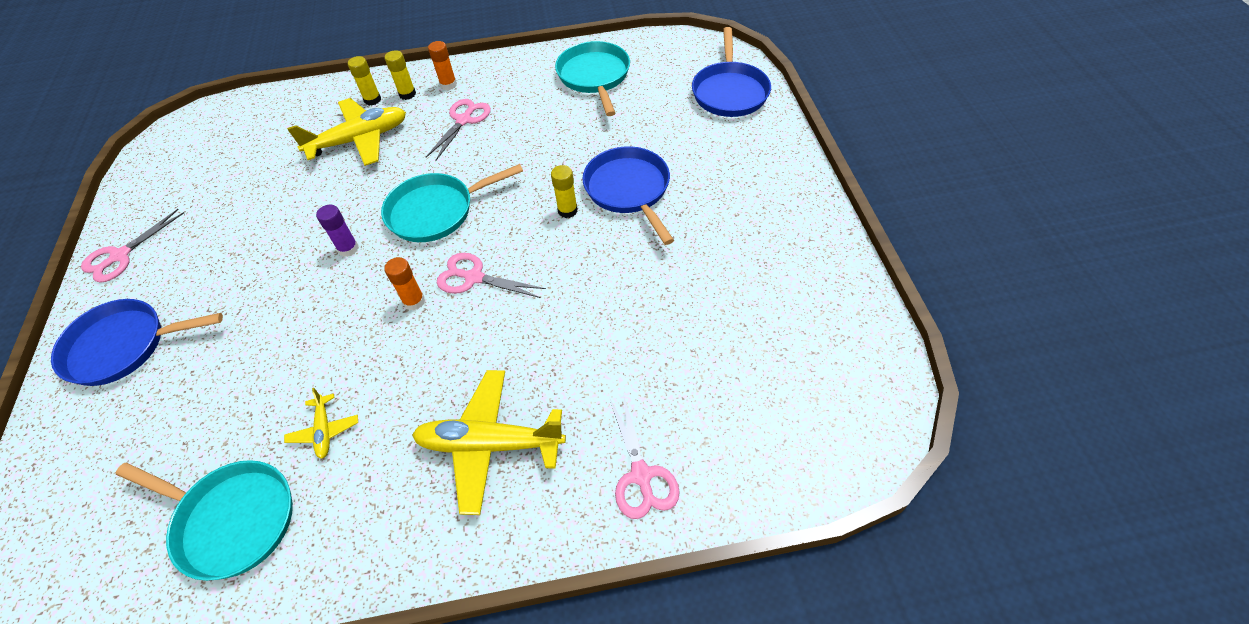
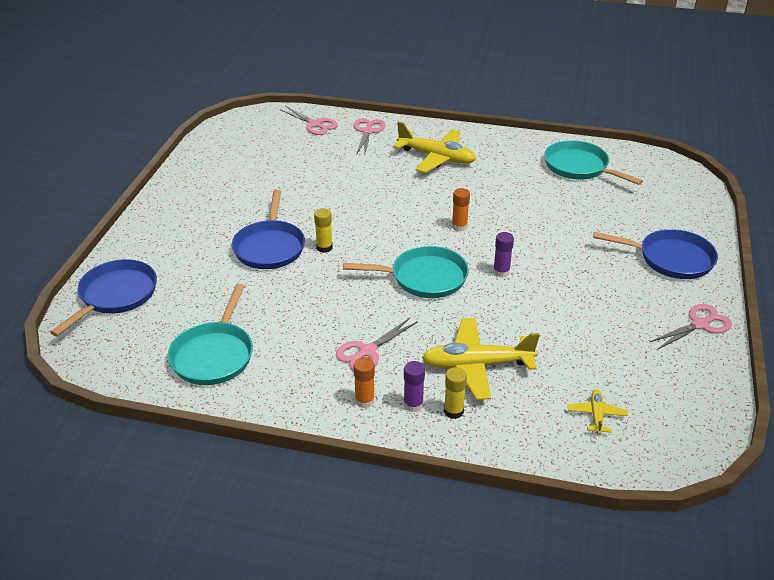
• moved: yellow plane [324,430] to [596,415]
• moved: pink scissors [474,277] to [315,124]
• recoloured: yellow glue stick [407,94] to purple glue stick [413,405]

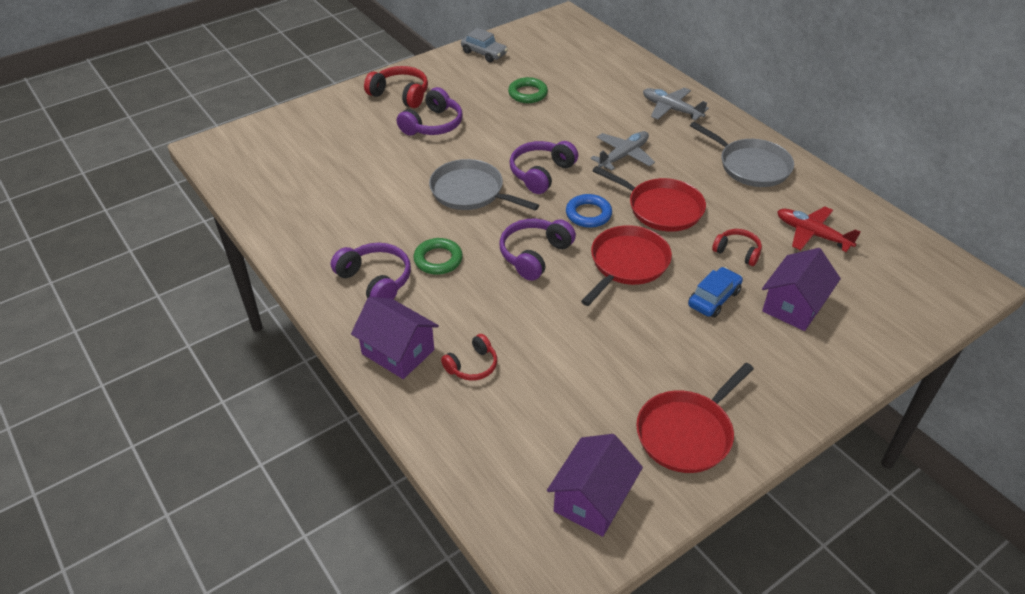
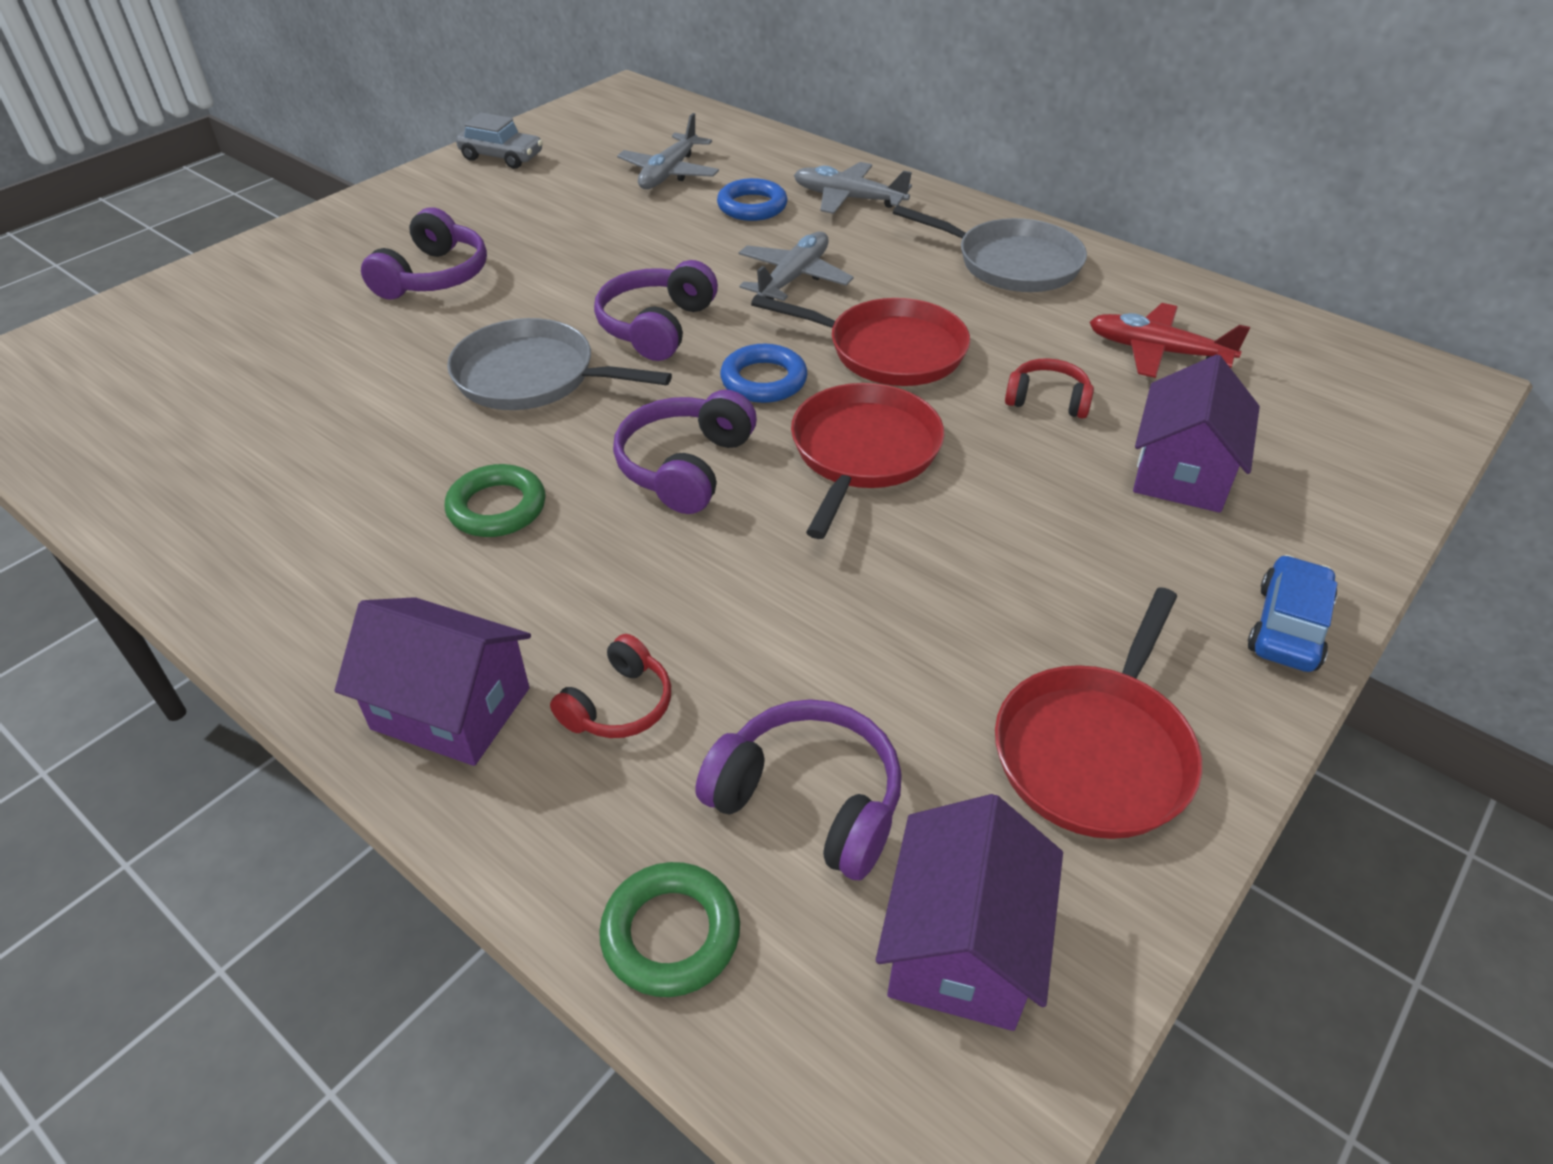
• removed: red headphones [400,94]
• added: grey plane [669,173]
• added: blue ring [752,206]
• moved: purple headphones [375,280] to [808,800]
• moved: green ring [527,94] to [671,934]
• moved: blue car [714,298] to [1287,627]

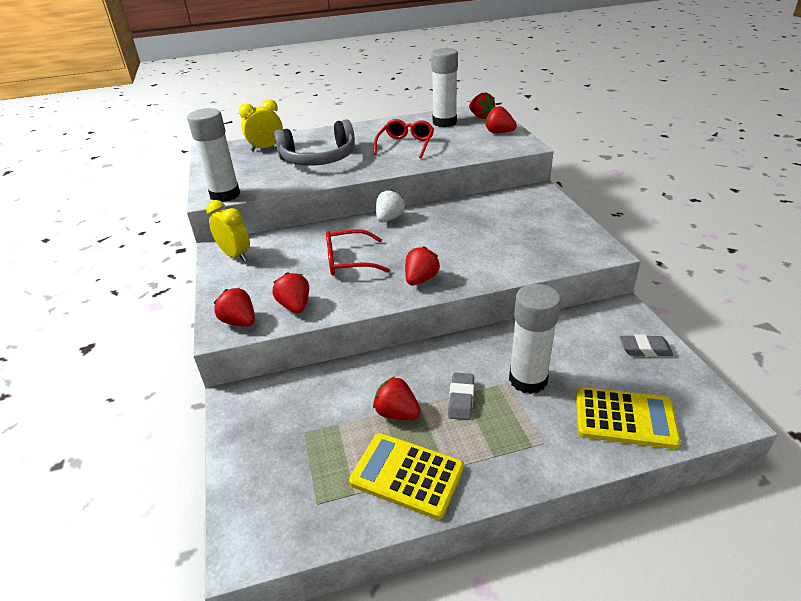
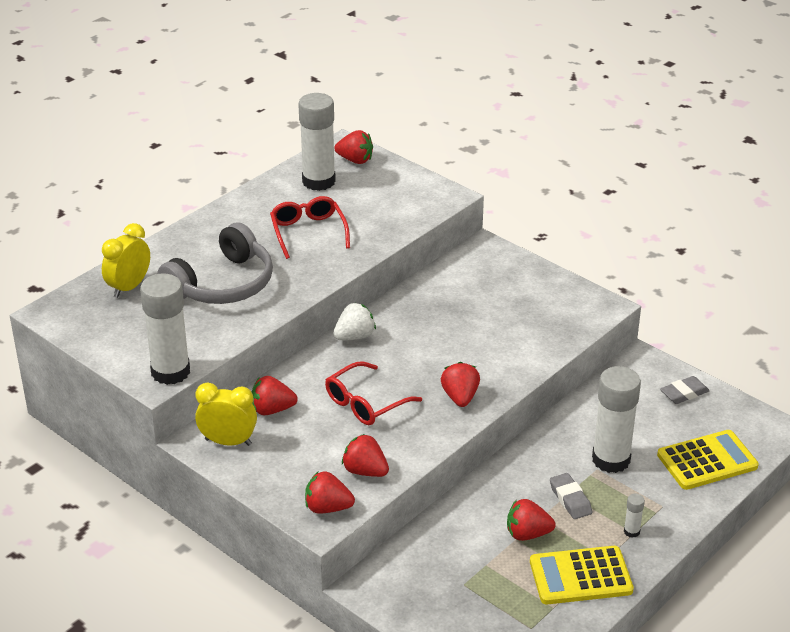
• added: white glue stick [631,531]
• moved: red strawberry [499,132] to [272,410]
• turned: white strawberry [389,219] = [354,336] 60 degrees clockwise

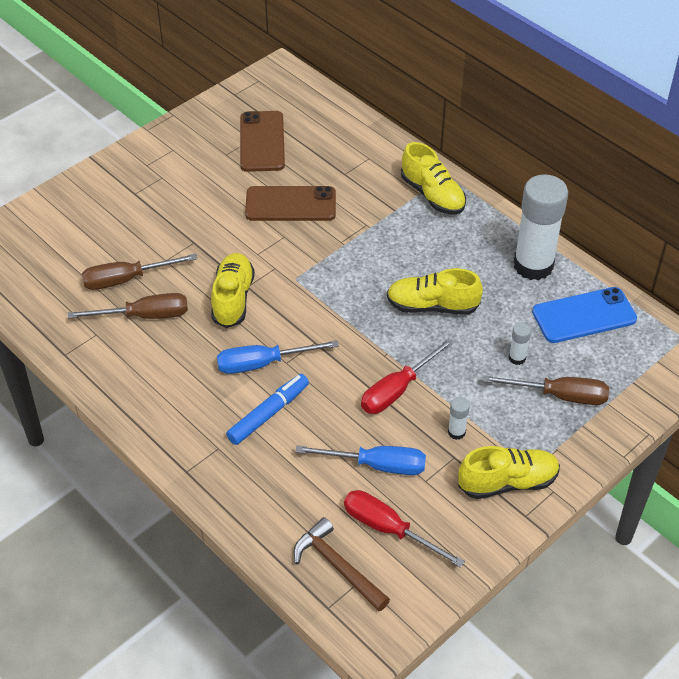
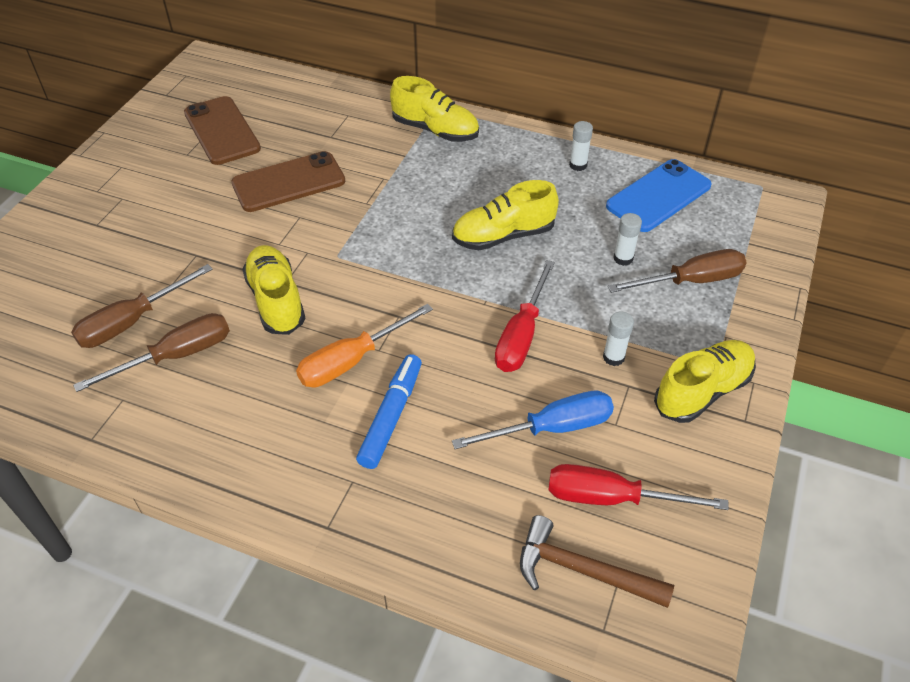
• recoloured: blue screwdriver [263,364] to orange screwdriver [352,361]
• resized: white glue stick [533,265] = [578,165] x0.40

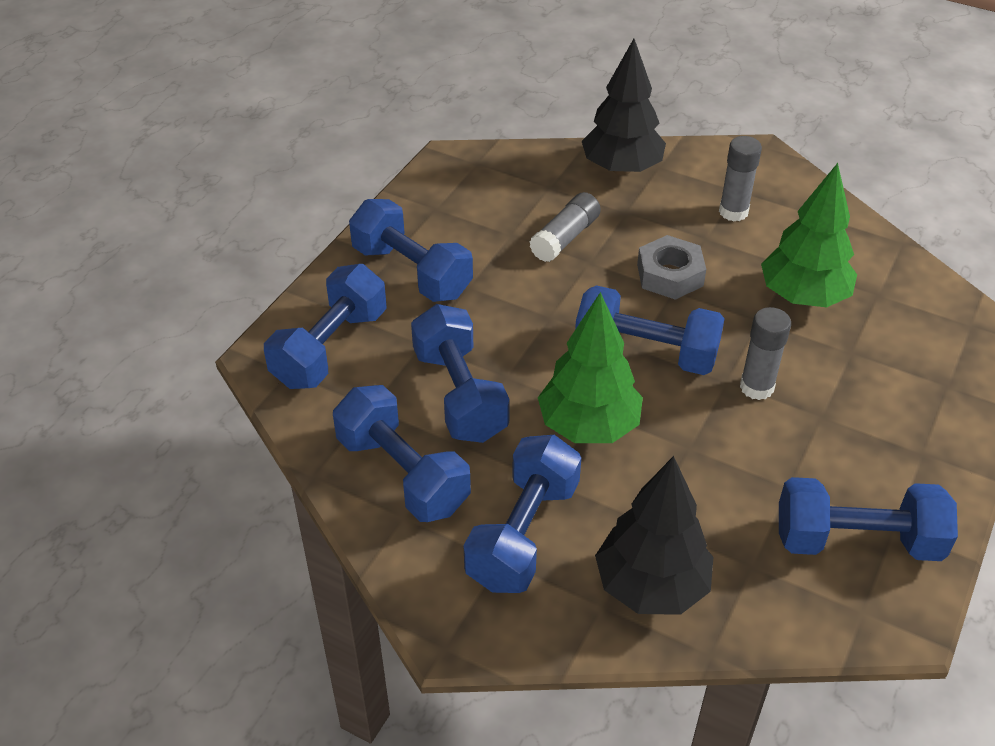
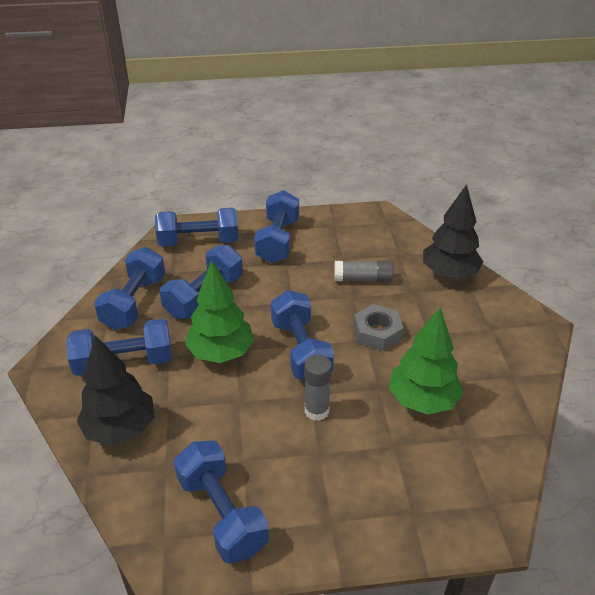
• removed: grey glue stick [733,212]

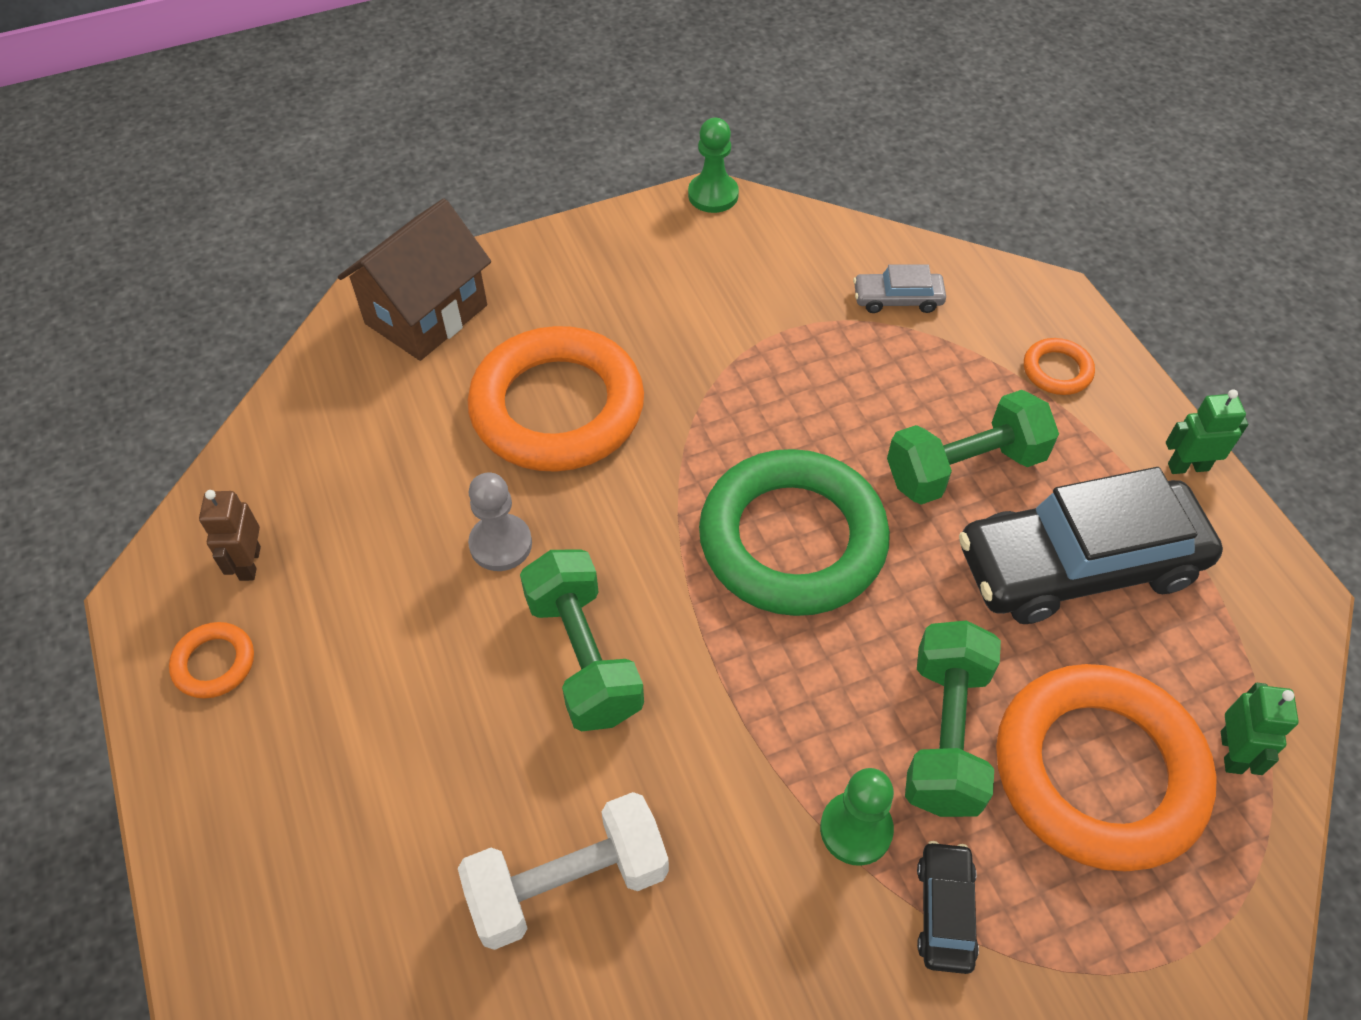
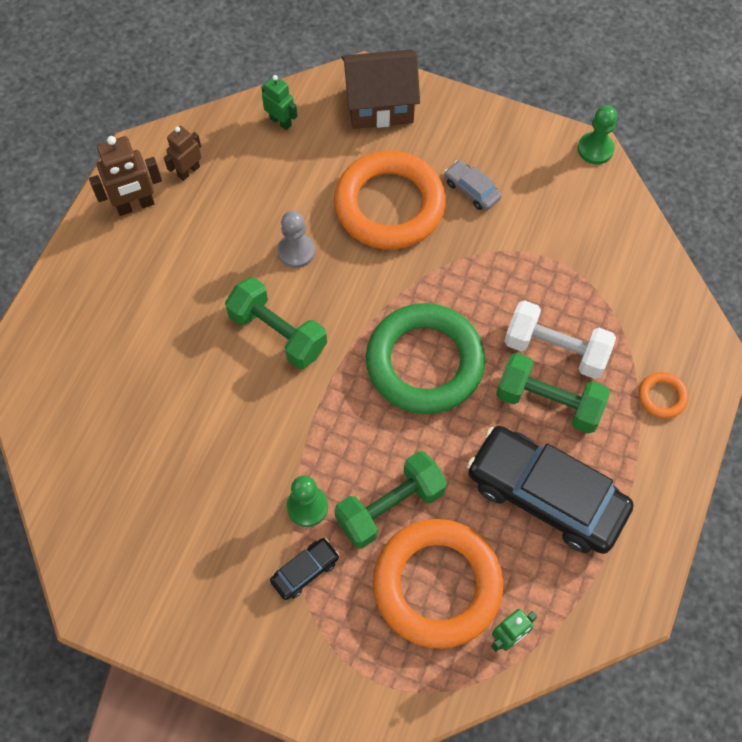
• moved: white dumbbell [568,883] to [555,349]
• moved: grey car [897,299] to [471,190]
• moved: green robot [1188,466] to [281,121]
• replaced: orange ring [214,663] to brown robot [135,205]
• turned: green dumbbell [583,656] = [277,333] 75 degrees counterclockwise

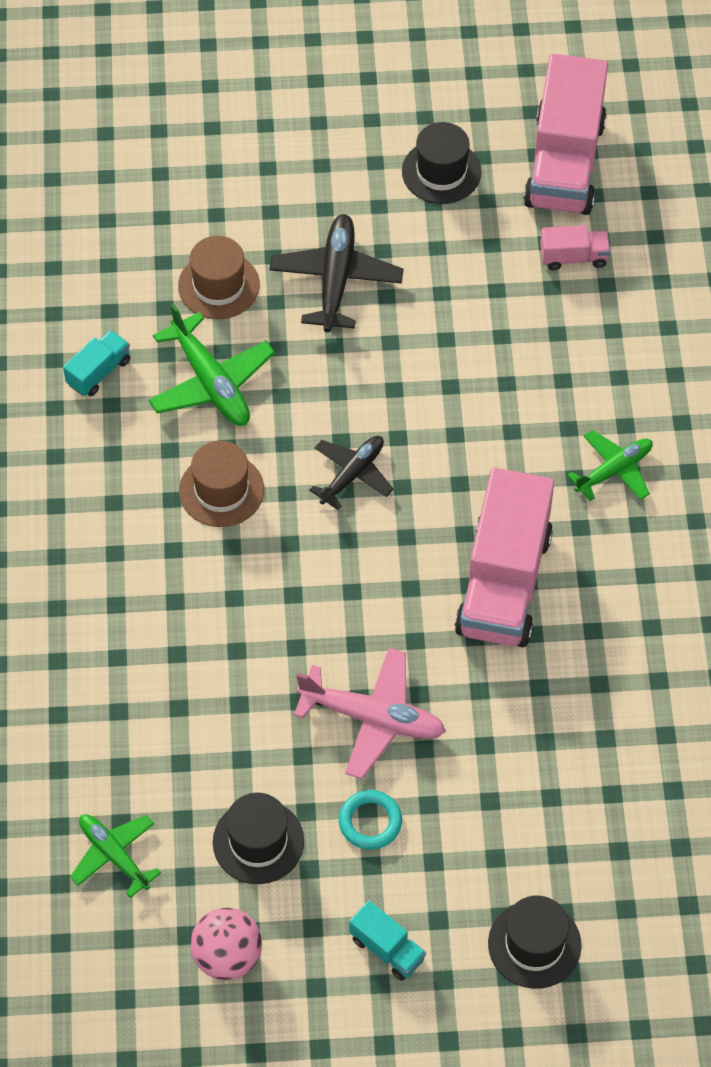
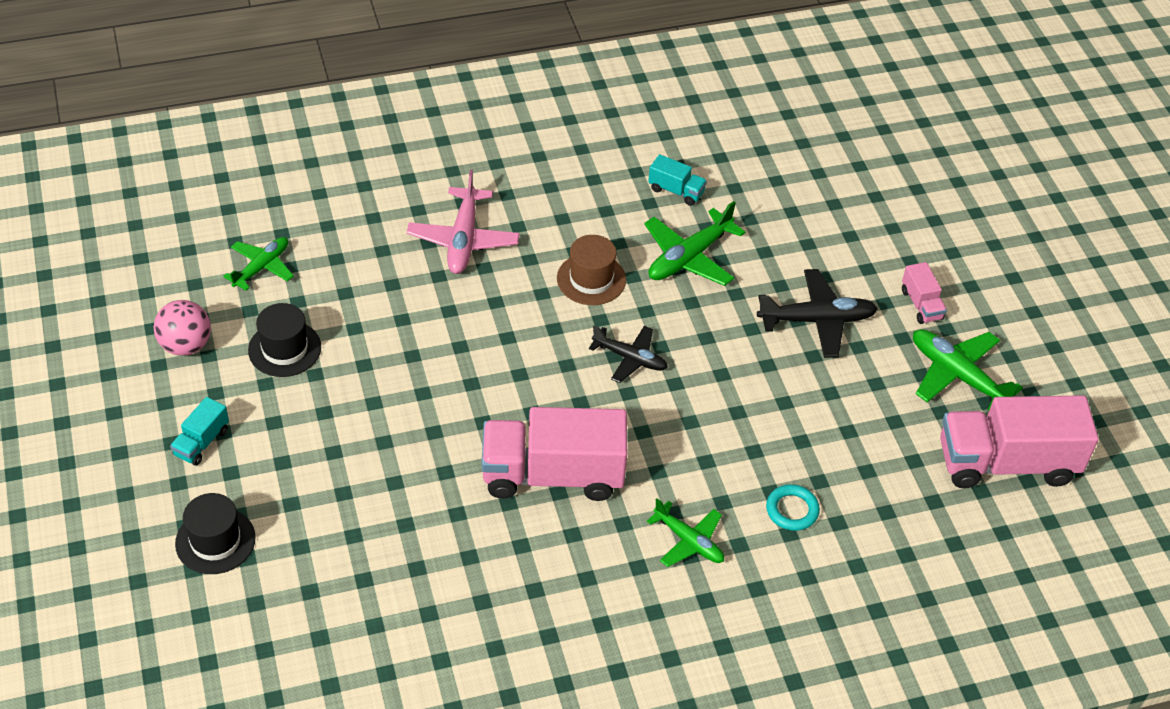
• removed: brown hat [218,285]
• moved: pink plane [373,718] to [463,240]
• moved: turquoise ring [370,822] to [792,510]
• moved: pink truck [573,257] to [921,304]
• replaced: black hat [441,172] to green plane [957,375]

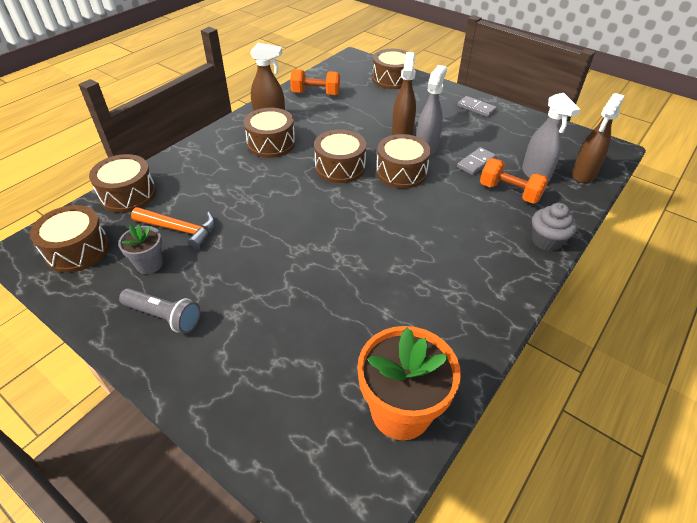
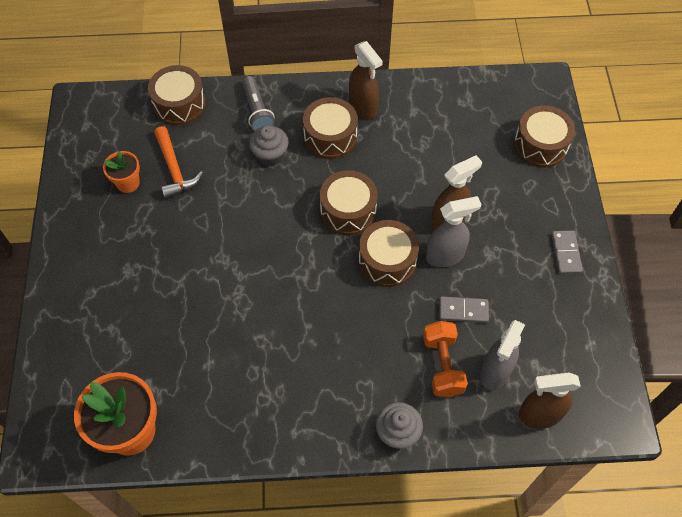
• removed: brown drum [77,250]
• removed: orange dumbbell [316,93]
• added: grey cupcake [270,155]
• moved: grey flashlight [164,316] to [257,111]
• recoloured: grey flower pot [149,264] to orange flower pot [128,183]

